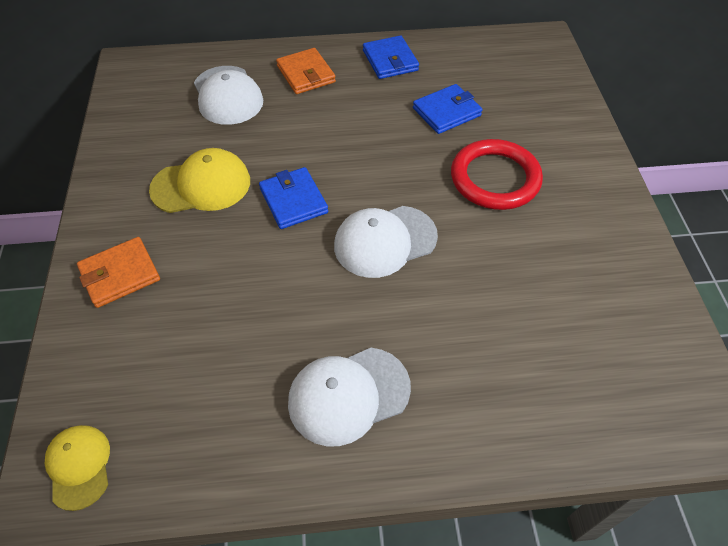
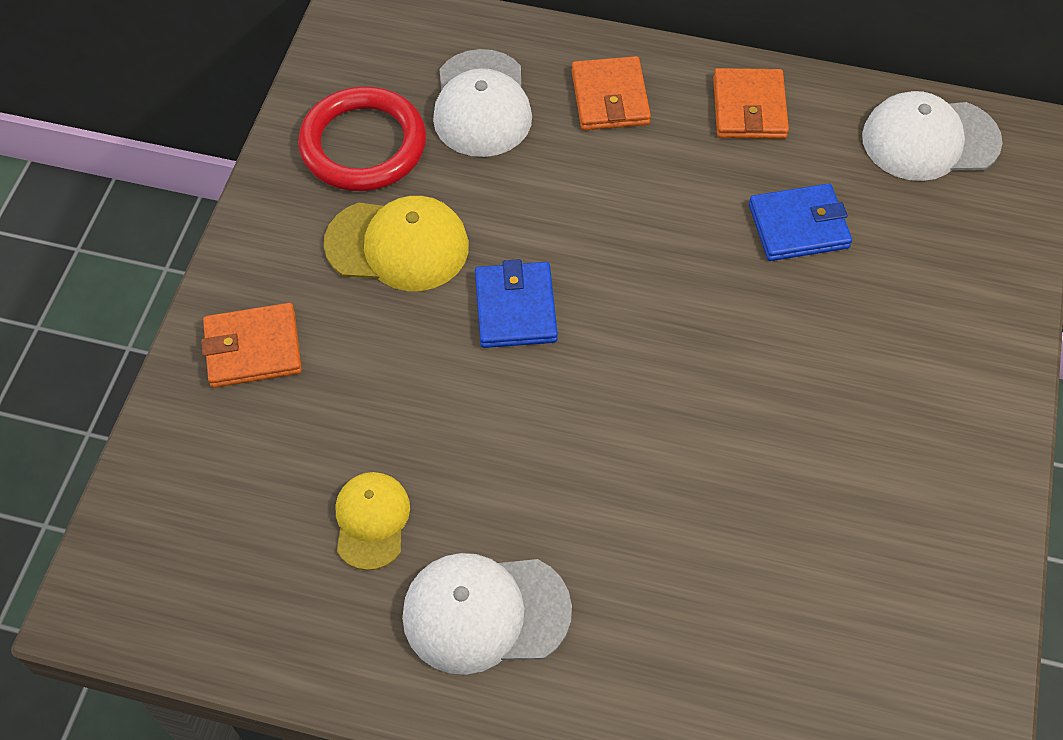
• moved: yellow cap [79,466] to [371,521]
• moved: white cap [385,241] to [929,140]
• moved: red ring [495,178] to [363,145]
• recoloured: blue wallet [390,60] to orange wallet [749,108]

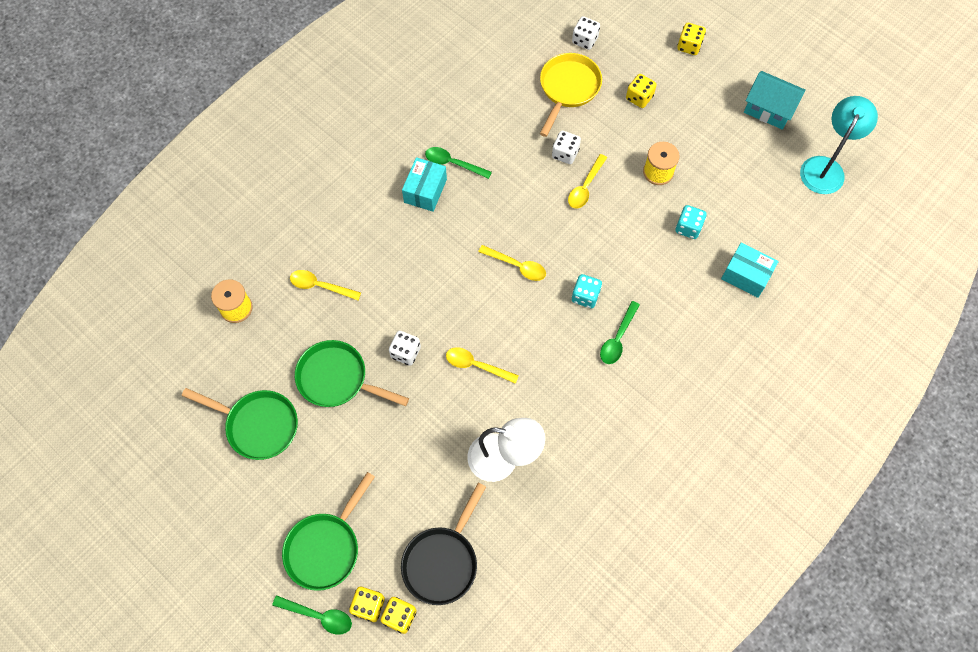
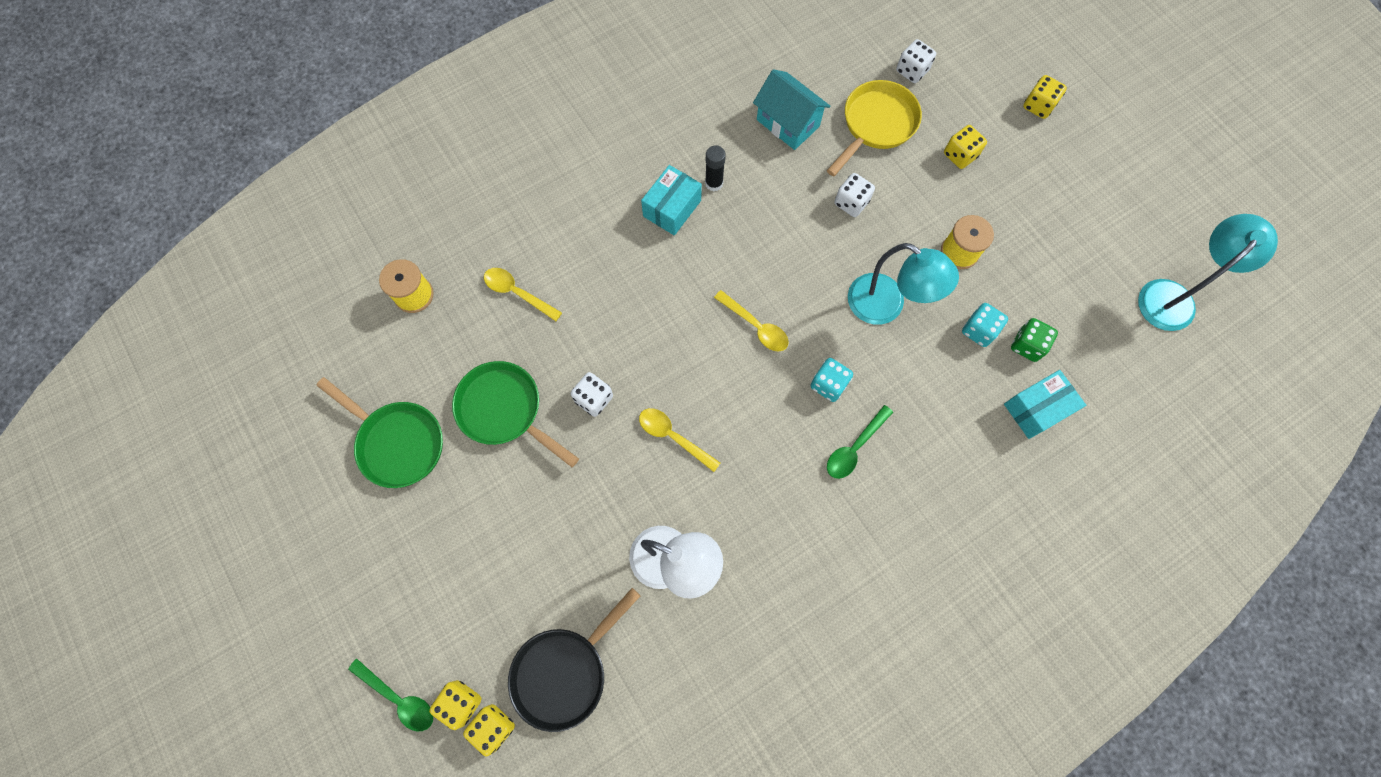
• removed: green pan [326,547]
• removed: yellow spoon [585,187]
• added: turquoise lamp [886,306]
• added: green dice [1027,345]
• moved: turquoise house [769,109] to [788,123]
• replaced: green spoon [453,163] to black glue stick [714,183]
• turned: turquoise box [746,275] = [1036,409] 75 degrees counterclockwise

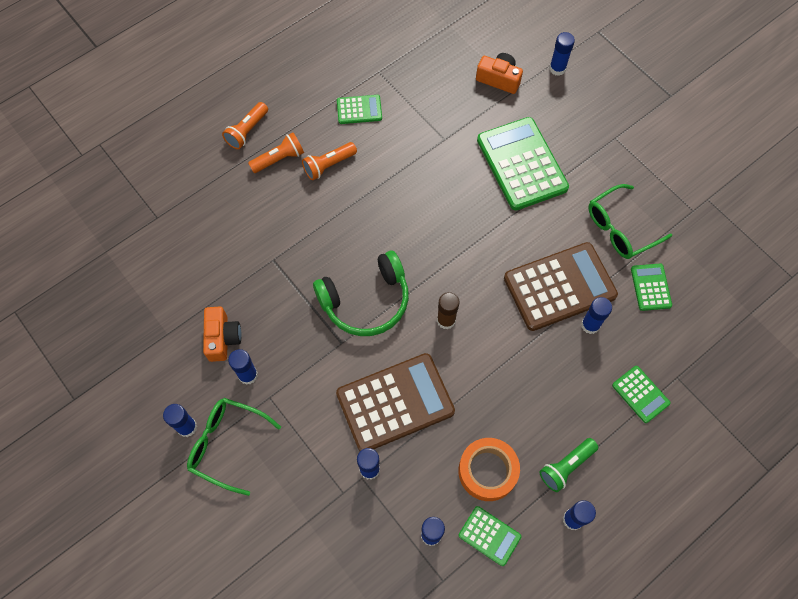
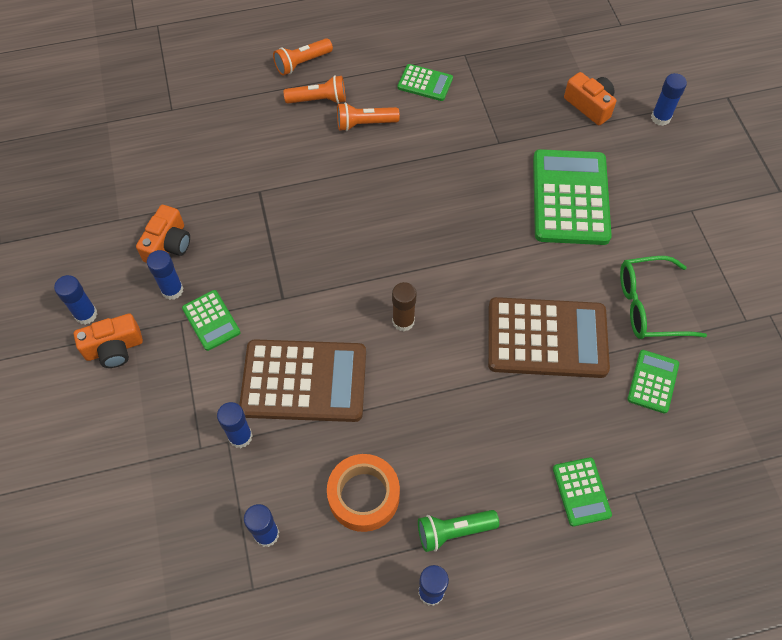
• removed: green headphones [366,301]
• removed: blue glue stick [590,325]
• moved: green calculator [489,536] to [211,320]
• replaced: green glasses [227,445] to orange camera [114,348]

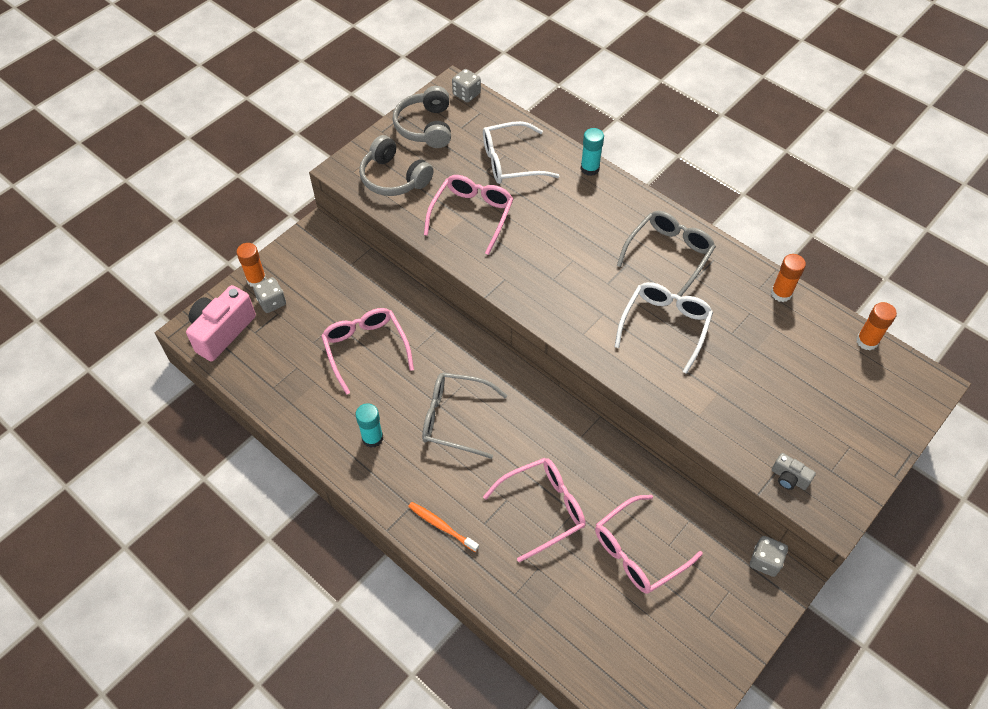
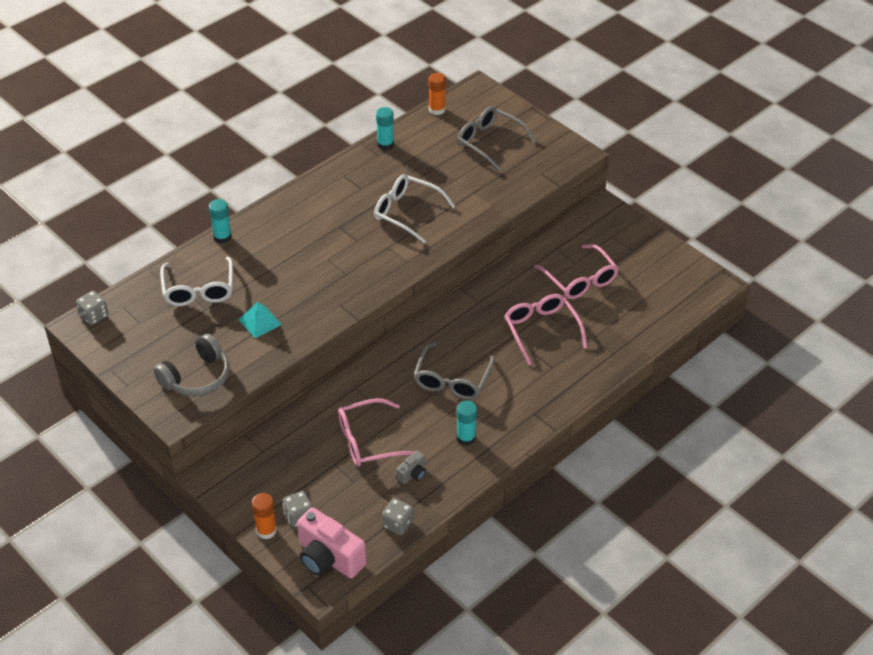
• removed: grey headphones [426,127]
• removed: orange toothbrush [442,526]
• moved: grey glasses [669,254] to [489,142]
• moved: grey dice [765,561] to [397,524]
• moved: grey camera [789,478] to [412,474]
• replaced: pink glasses [472,215] to turquoise pyramid [260,322]
• recoloured: orange glue stick [781,293] to turquoise glue stick [385,144]

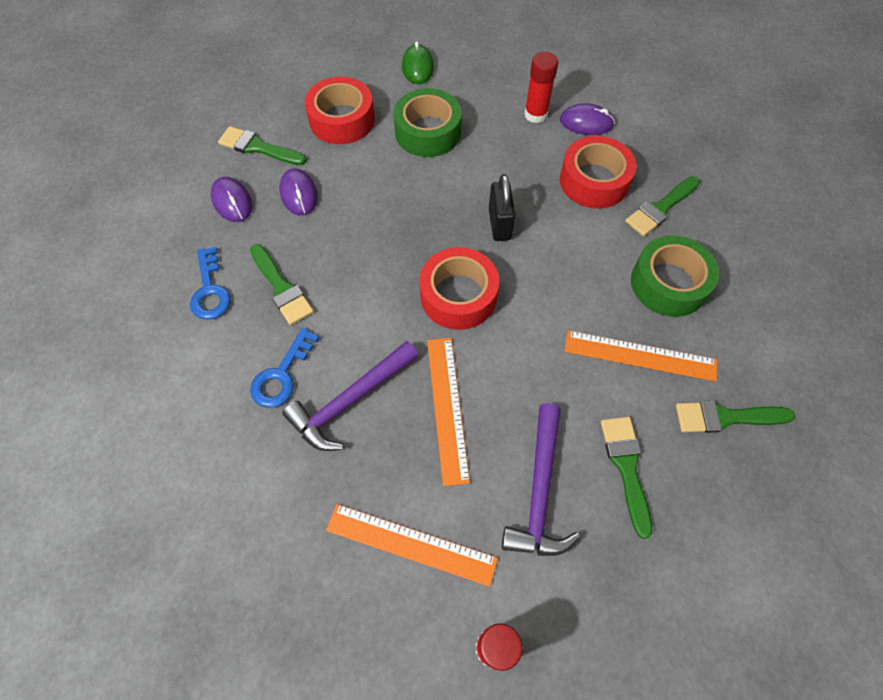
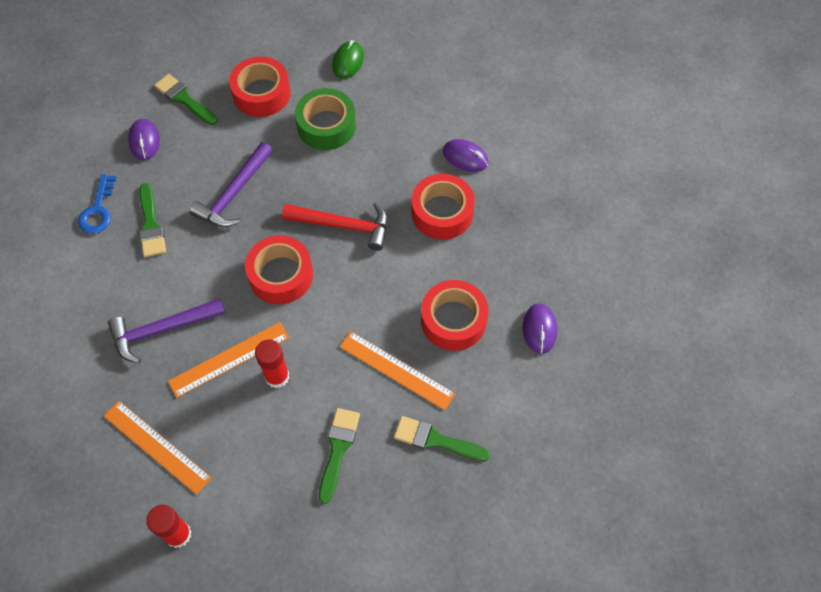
• removed: blue key [282,375]
• removed: green brush [660,208]
• moved: purple mouse [299,194] to [539,329]
• moved: purple hammer [539,491] to [233,193]
• moved: red glue stick [535,114] to [277,377]
• replaced: black padlock [499,224] to red hammer [343,226]
• recoloured: green tape [668,284] to red tape [453,320]
• turned: orange ruler [447,408] = [229,359] 45 degrees clockwise

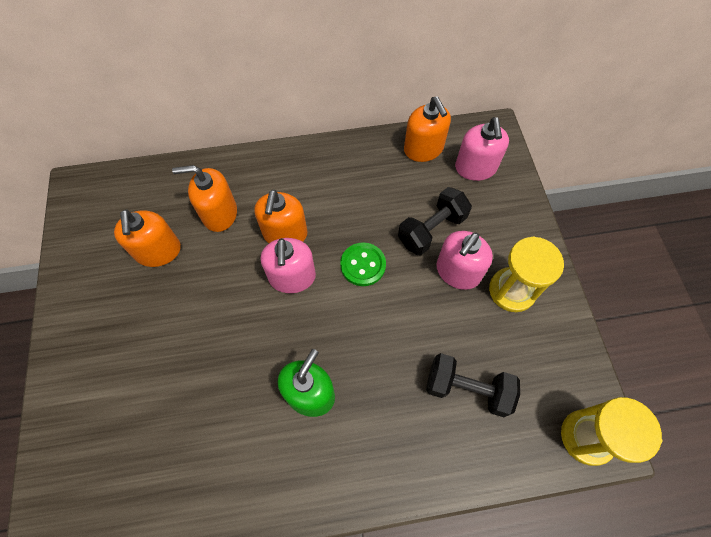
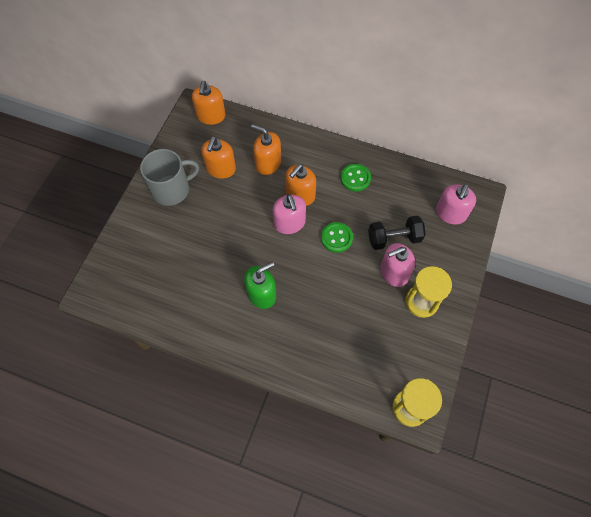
• removed: black dumbbell [467,389]
• added: grey mug [172,189]
• added: green button [355,178]
• moved: orange soap dispenser [423,149] to [211,116]
• turned: pink soap dispenser [292,277] = [289,223] 45 degrees counterclockwise

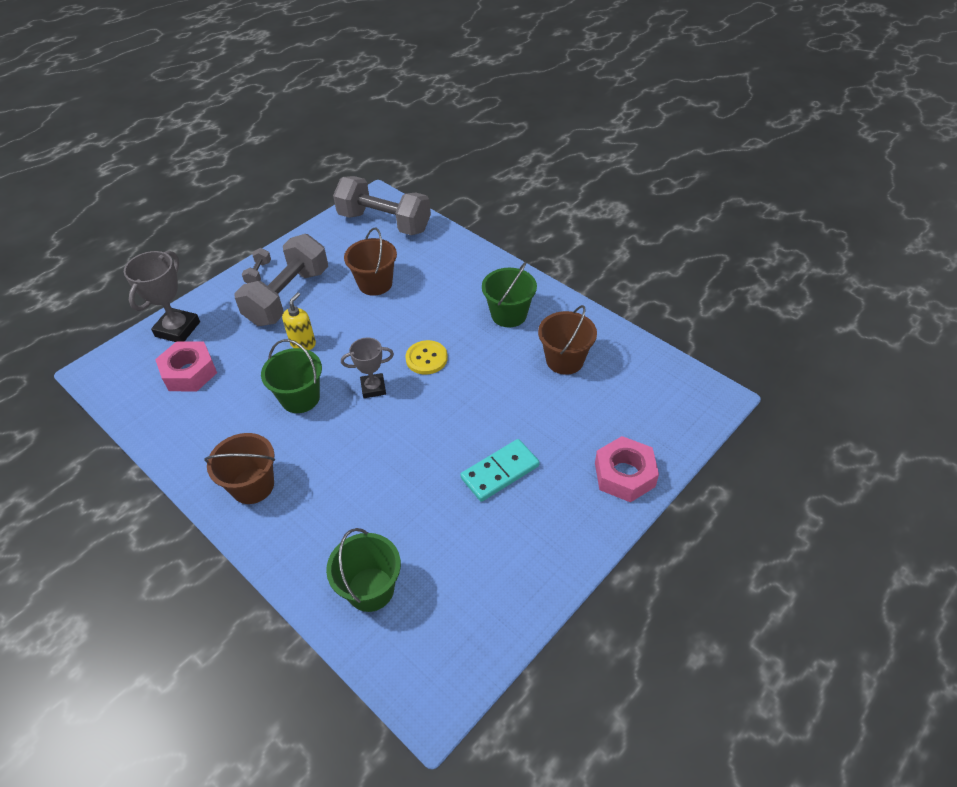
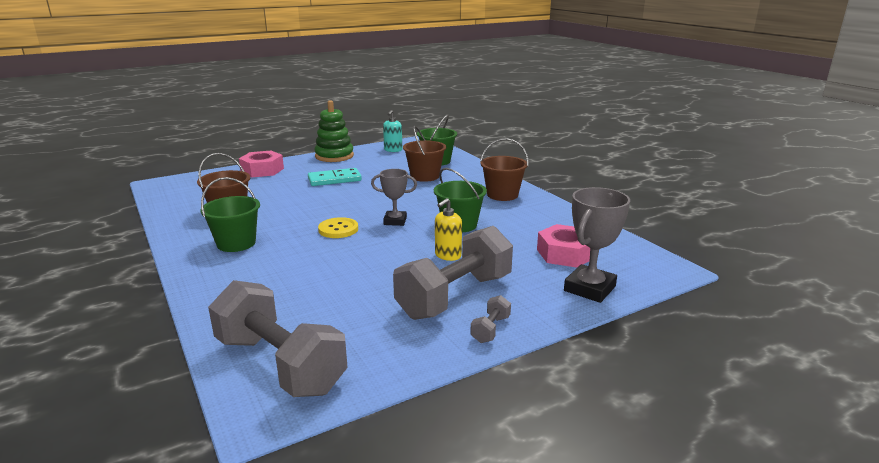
• added: green stacking toy [334,156]
• added: turquoise soap dispenser [393,150]
• moved: brown bucket [375,284] to [424,176]

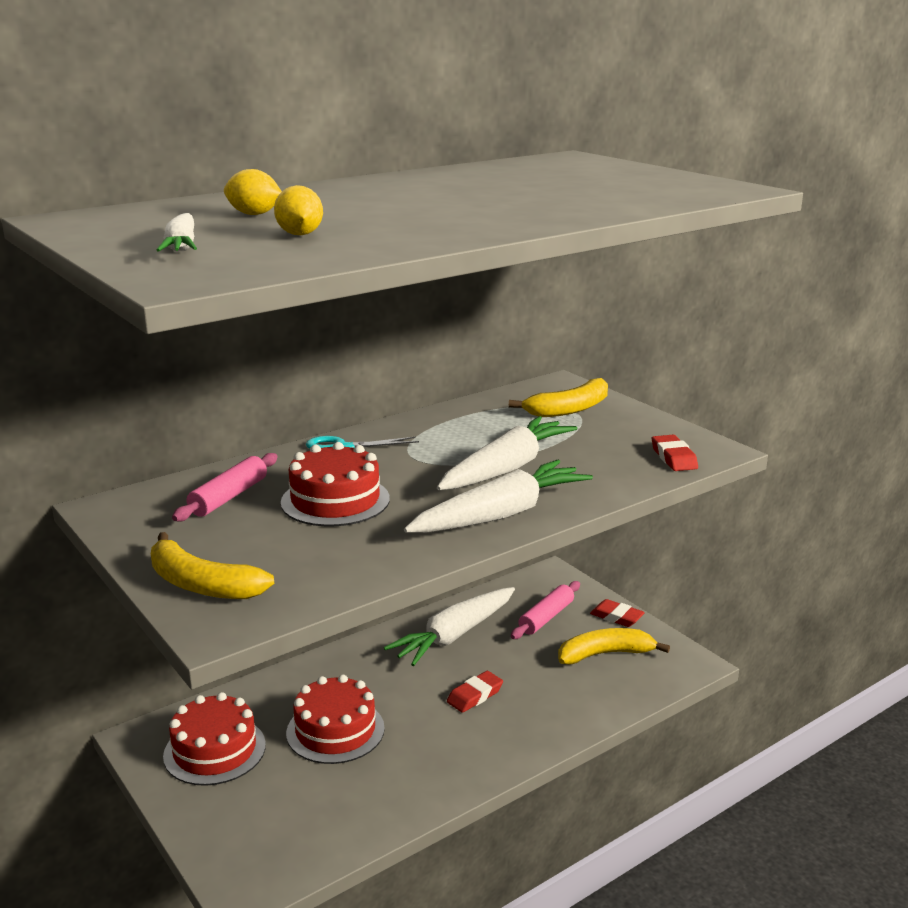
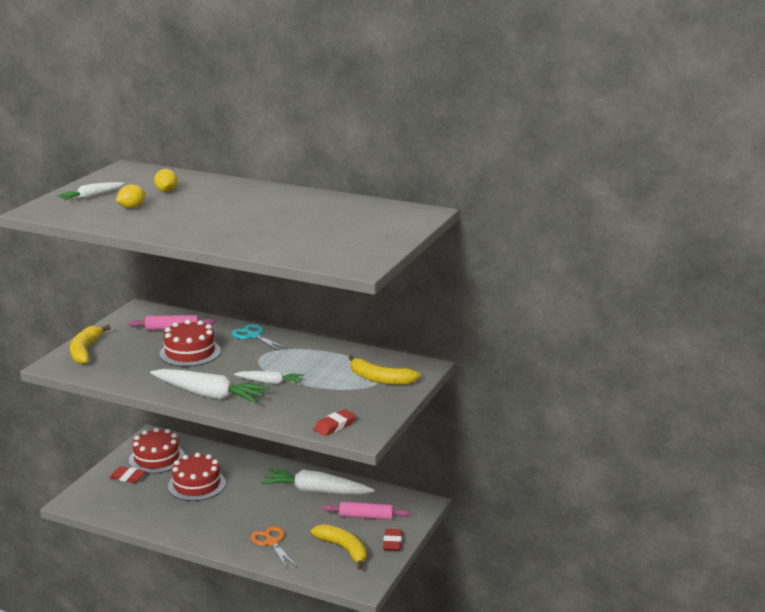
• added: orange scissors [271,542]
• moved: red eraser [475,695] to [128,477]
• resized: white carrot [506,468] = [269,382] x0.56

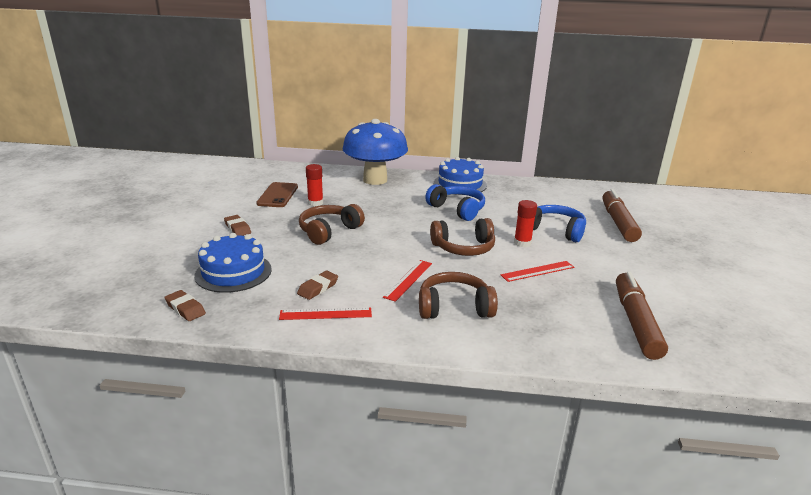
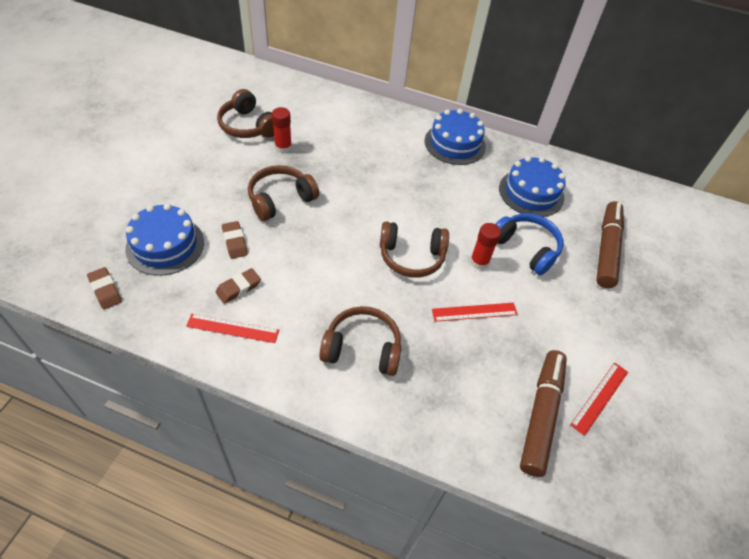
• removed: blue mushroom [375,180]
• removed: blue headphones [457,209]
• added: blue cake [531,193]
• moved: brown eraser [237,228] to [235,242]
• moved: red ruler [408,280] to [600,398]
• replaced: brown phone [277,195] to brown headphones [248,126]

